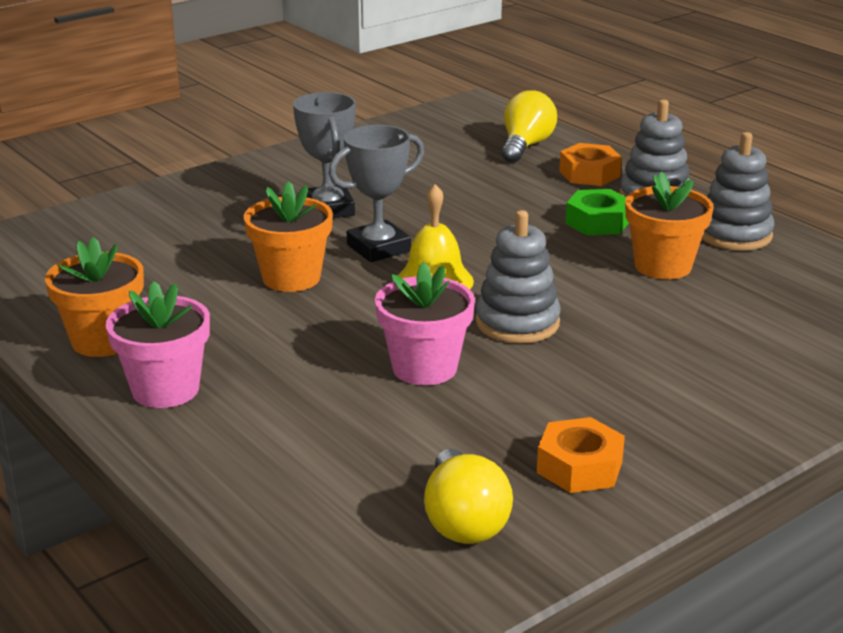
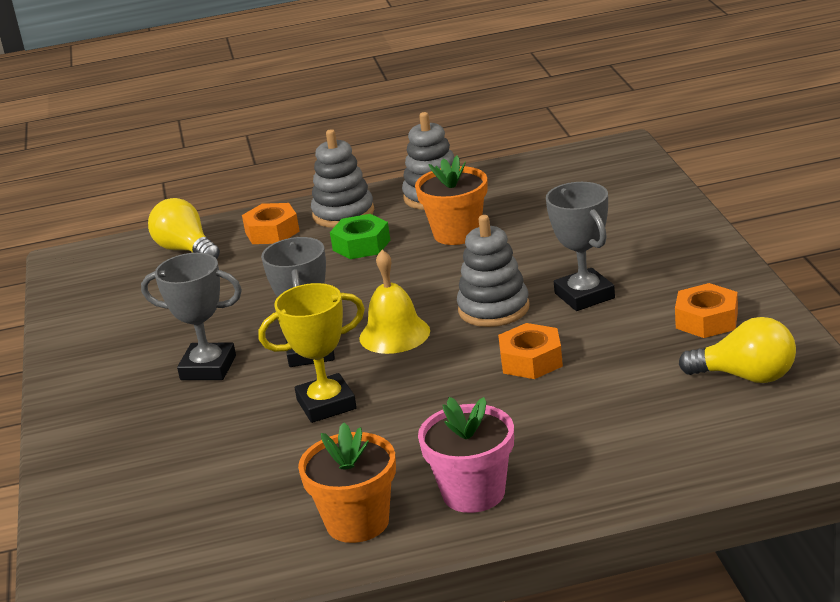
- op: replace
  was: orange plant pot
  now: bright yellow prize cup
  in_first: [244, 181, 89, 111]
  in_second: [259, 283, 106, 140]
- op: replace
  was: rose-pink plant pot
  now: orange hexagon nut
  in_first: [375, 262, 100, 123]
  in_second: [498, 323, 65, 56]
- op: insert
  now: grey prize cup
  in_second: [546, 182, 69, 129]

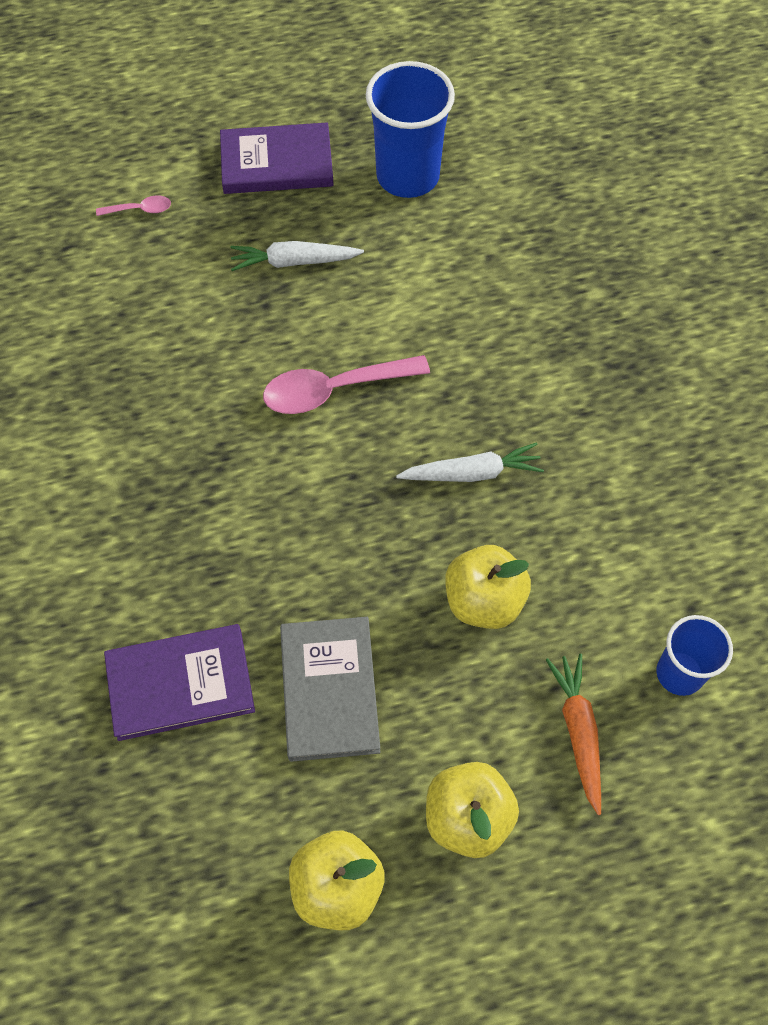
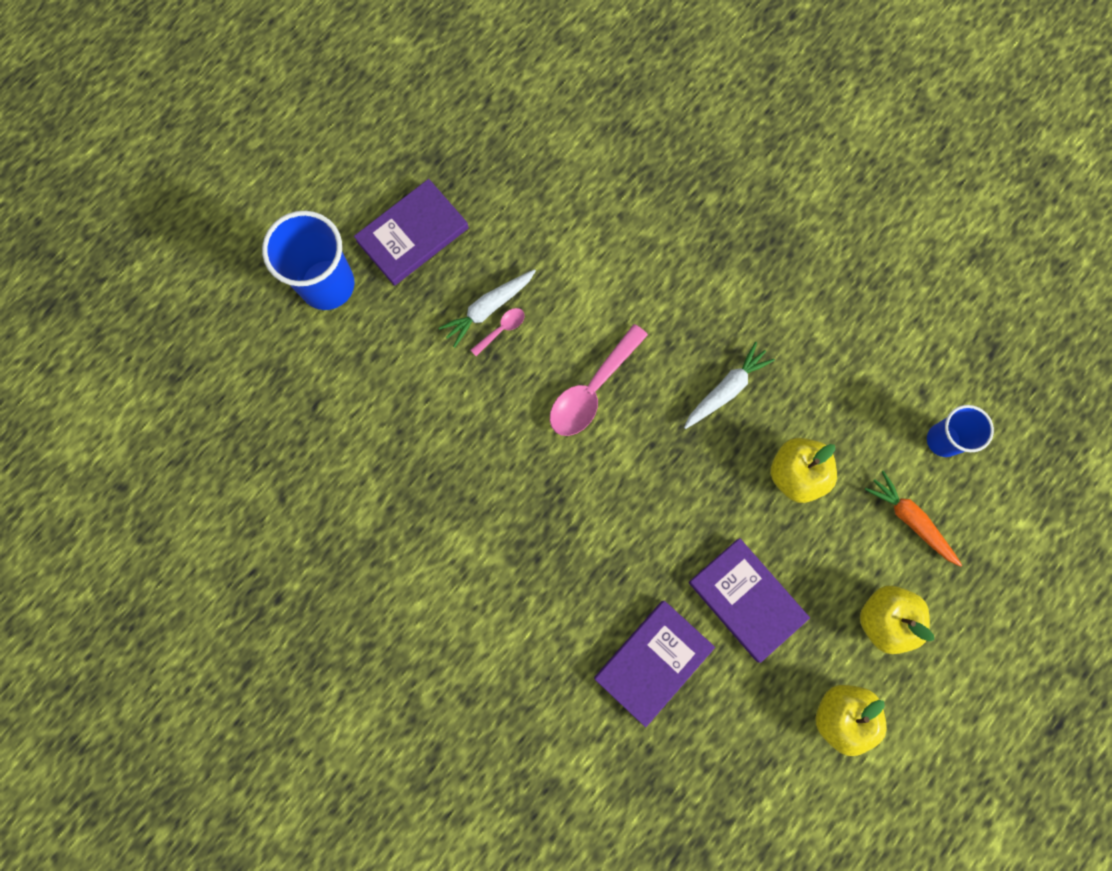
- op: move
  was: rose-pink teaspoon
  in_first: [96, 195, 75, 21]
  in_second: [471, 308, 54, 48]
- op: recolor
  was: grey hardback
  now: royal purple hardback
  in_first: [280, 617, 100, 145]
  in_second: [689, 538, 121, 125]
- op: move
  was: cobalt cup
  in_first: [366, 61, 89, 137]
  in_second: [262, 211, 92, 99]

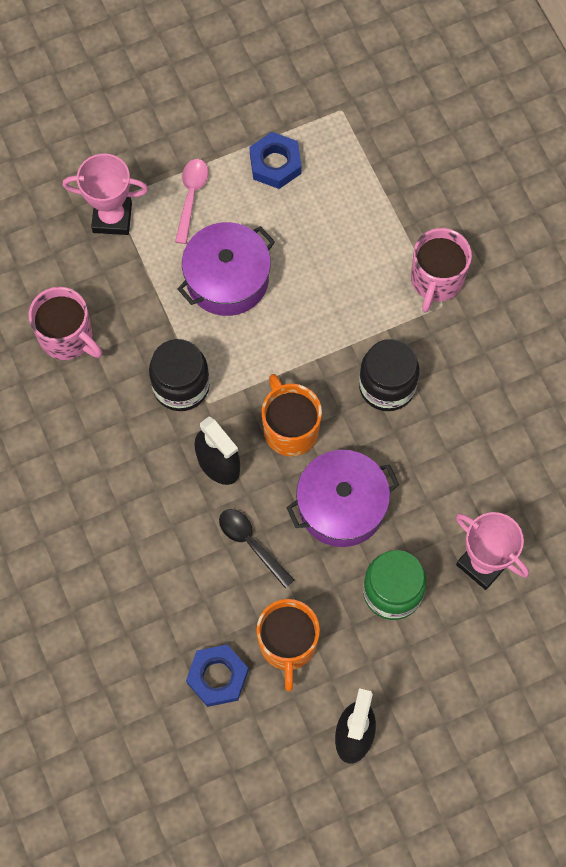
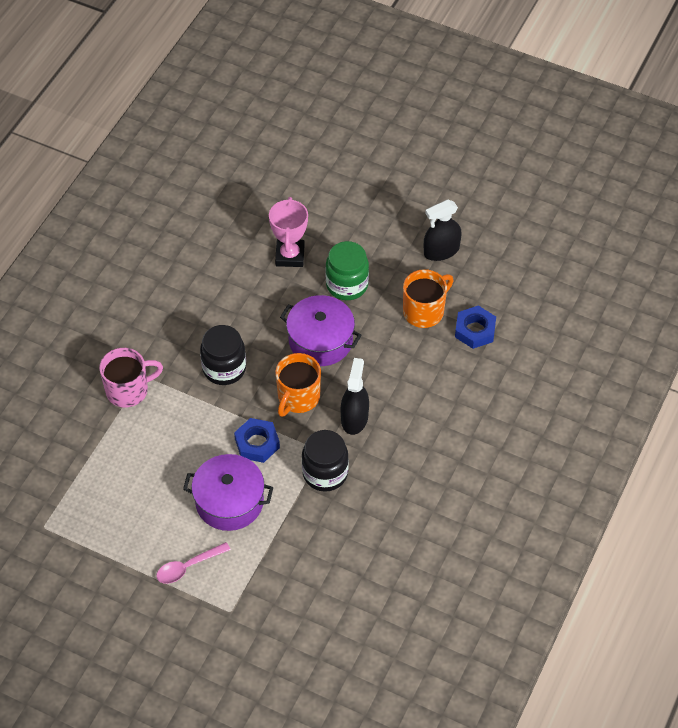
- op: delete
  was: rose-pink coffee mug
  in_first: [29, 287, 73, 73]
- op: delete
  was: rose-pink prize cup
  in_first: [63, 154, 85, 81]
- op: delete
  was: black teaspoon
  in_first: [219, 509, 75, 79]
- op: move
  was: cobalt hexagon nut
  in_first: [250, 132, 52, 57]
  in_second: [234, 418, 46, 45]

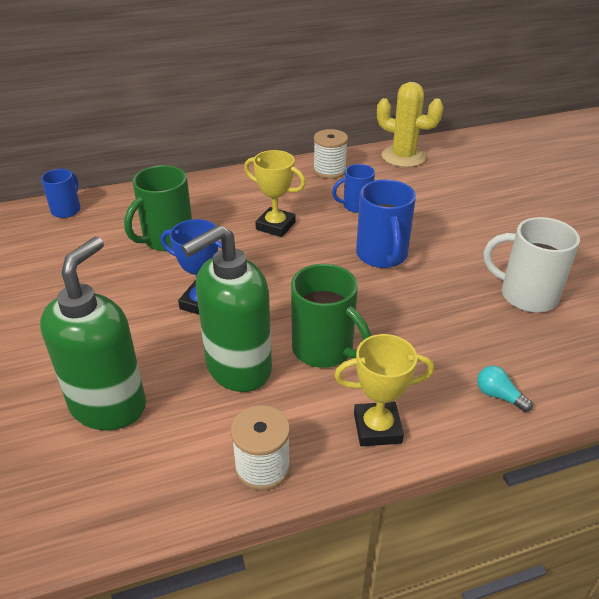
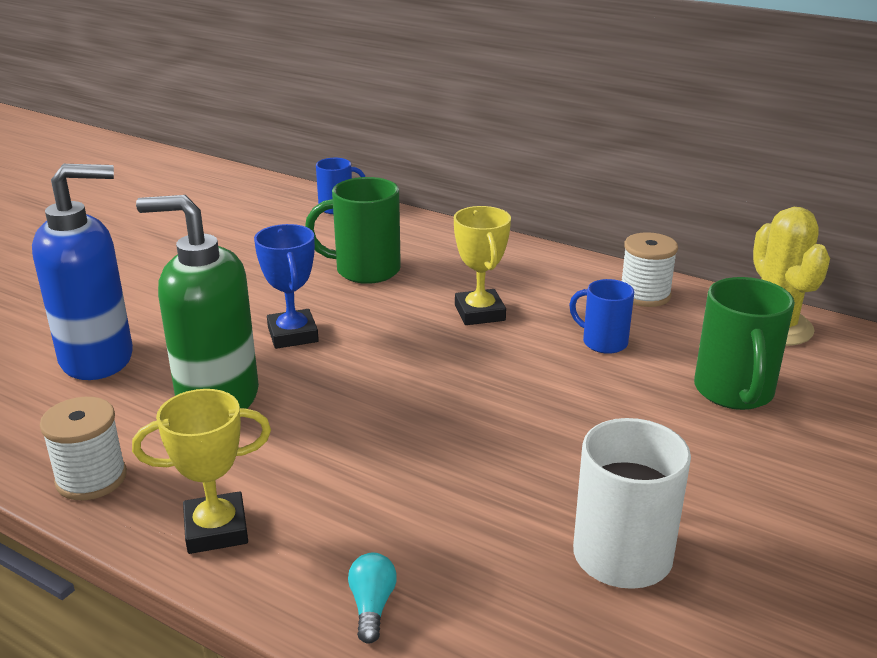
- op: recolor
  was: leaf-green soap dispenser
  now: cobalt soap dispenser
  in_first: [40, 237, 106, 193]
  in_second: [32, 164, 101, 216]
- op: move
  was: leaf-green coffee mug
  in_first: [291, 264, 80, 104]
  in_second: [694, 277, 101, 133]
- op: rotate
  was: bright yellow prize cup
  in_first: [334, 334, 100, 112]
  in_second: [132, 389, 139, 165]
  clockwise: -60
- op: delete
  was: cobalt coffee mug
  in_first: [356, 179, 60, 89]

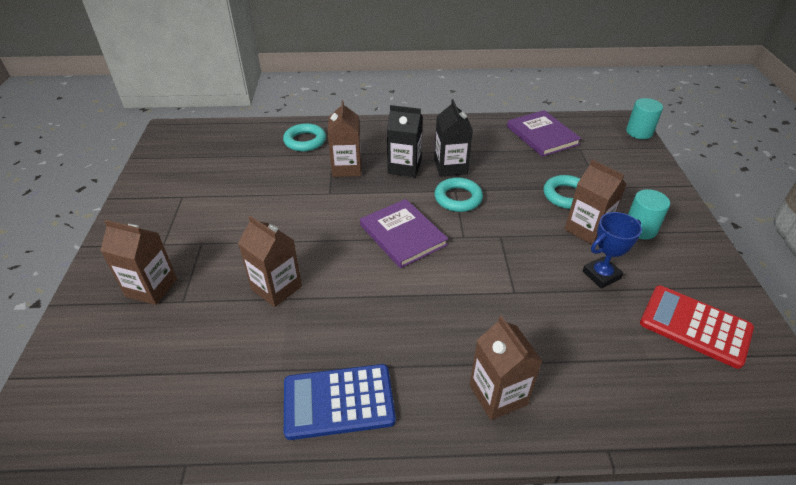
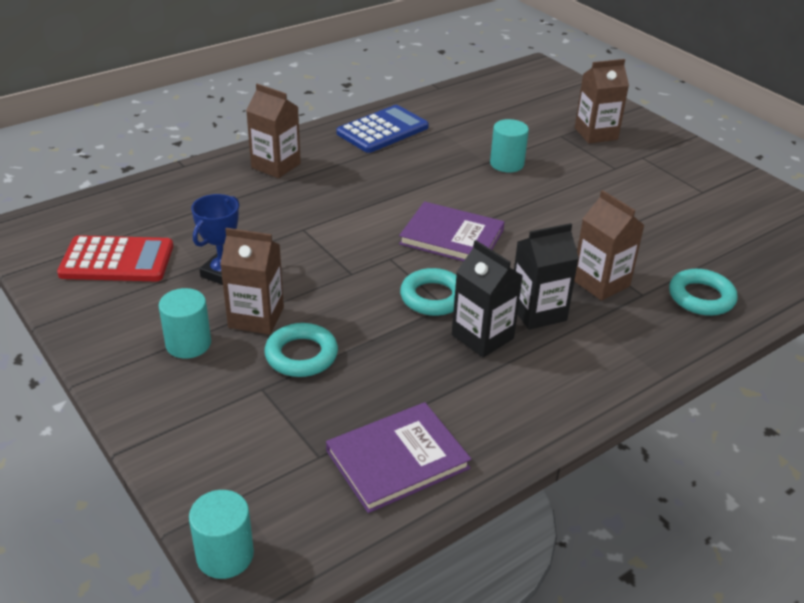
- op: replace
  was: dark brown milk carton
  now: aqua cylinder shape
  in_first: [238, 216, 64, 91]
  in_second: [490, 119, 39, 54]
- op: rotate
  was: royal purple hardback
  in_first: [507, 110, 75, 47]
  in_second: [326, 402, 145, 111]
  clockwise: -60

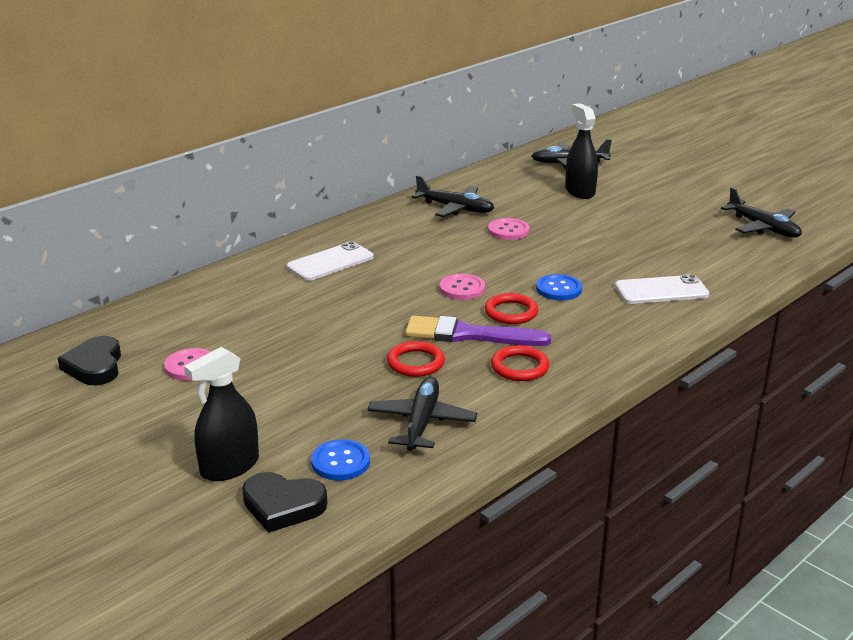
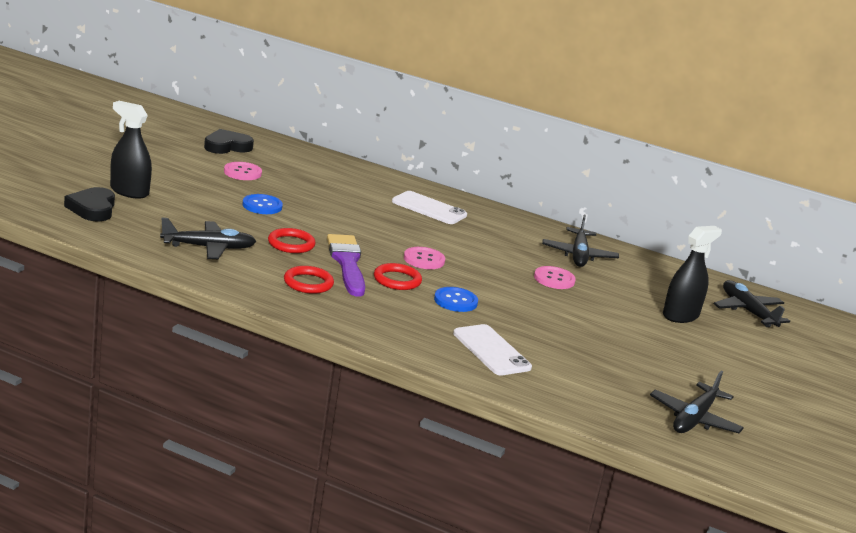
- op: move
  was: cobalt shirt button
  in_first: [311, 439, 59, 42]
  in_second: [243, 194, 40, 20]

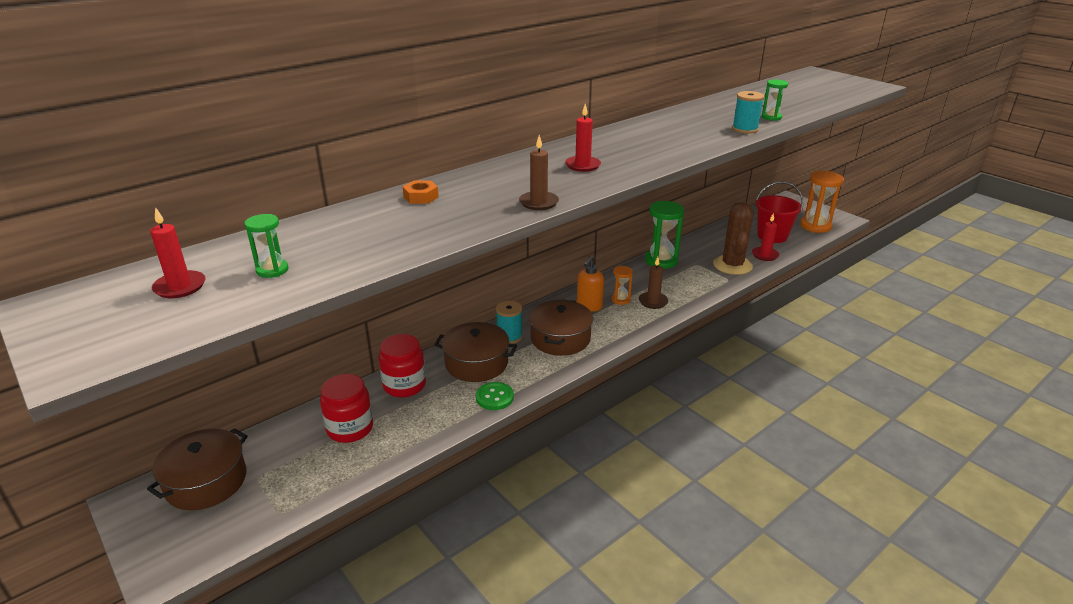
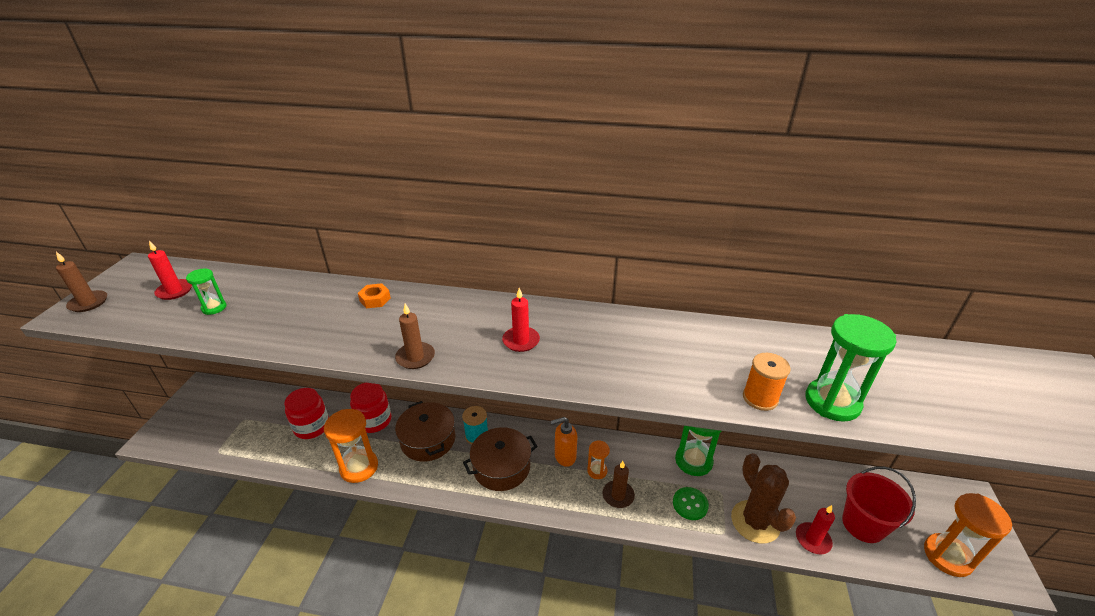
- op: delete
  was: dark brown stockpot
  in_first: [147, 428, 101, 83]
- op: move
  was: leaf-green shirt button
  in_first: [476, 382, 38, 28]
  in_second: [673, 487, 36, 33]
- op: rotate
  was: dark brown prickly plant
  in_first: [713, 202, 41, 73]
  in_second: [731, 453, 65, 91]
  clockwise: -75
- op: recolor
  was: aqua reel of thread
  now: orange reel of thread
  in_first: [732, 91, 32, 43]
  in_second: [743, 353, 48, 58]
- op: resize
  was: leaf-green sand timer
  in_first: [762, 80, 26, 41]
  in_second: [806, 314, 91, 108]
  ratio: 1.88
- op: insert
  now: dark brown pillar candle
  in_second: [56, 252, 51, 60]
- op: insert
  now: orange sand timer
  in_second: [324, 409, 54, 74]

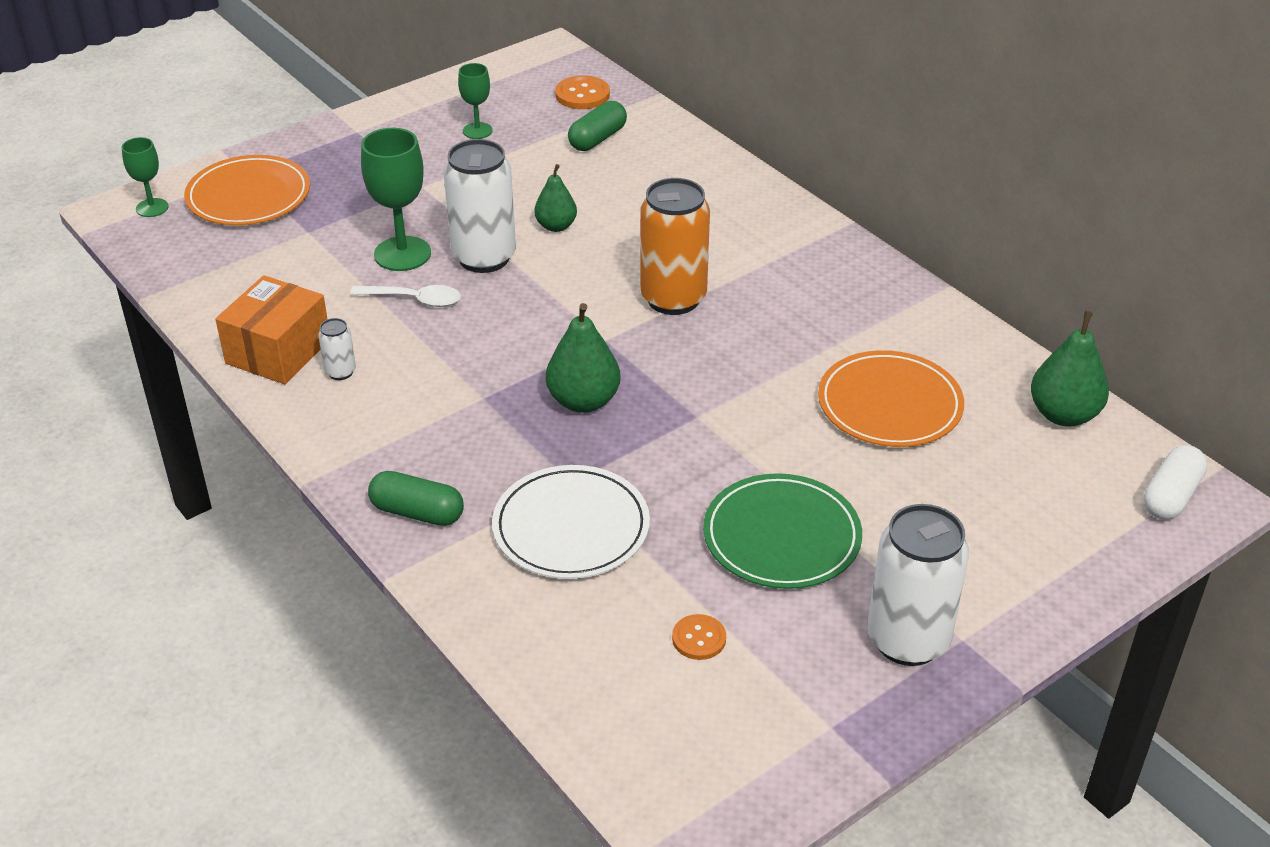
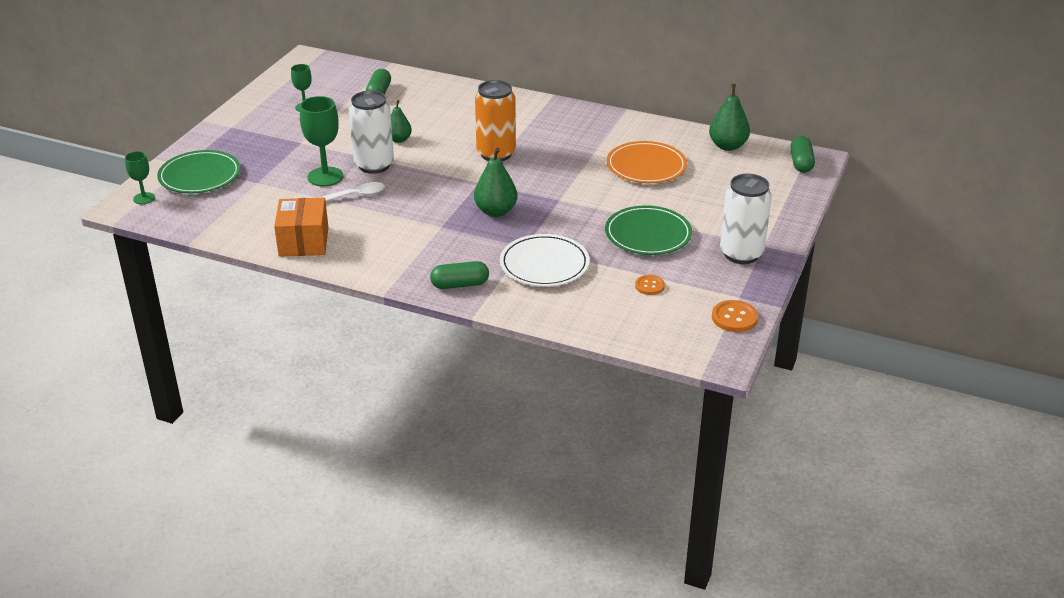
- op: recolor
  was: orange plate
  now: leaf-green plate
  in_first: [184, 155, 126, 70]
  in_second: [157, 150, 83, 43]
- op: delete
  was: white can
  in_first: [318, 318, 38, 62]
- op: move
  was: orange shirt button
  in_first: [555, 75, 55, 34]
  in_second: [712, 300, 46, 32]
- op: recolor
  was: white capsule
  now: leaf-green capsule
  in_first: [1144, 445, 63, 75]
  in_second: [791, 136, 24, 37]

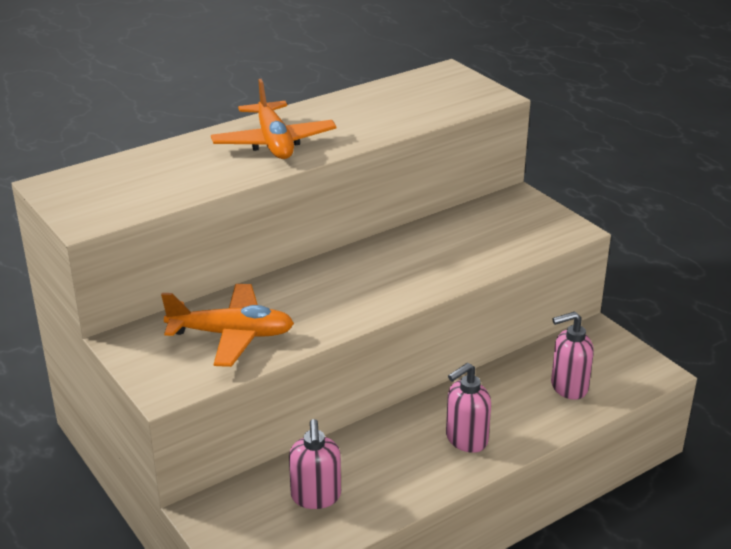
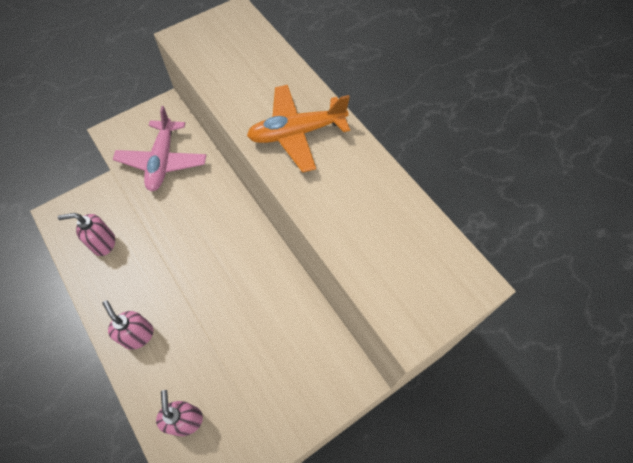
- op: recolor
  was: orange plane
  now: rose-pink plane
  in_first: [161, 284, 133, 83]
  in_second: [113, 106, 93, 85]

